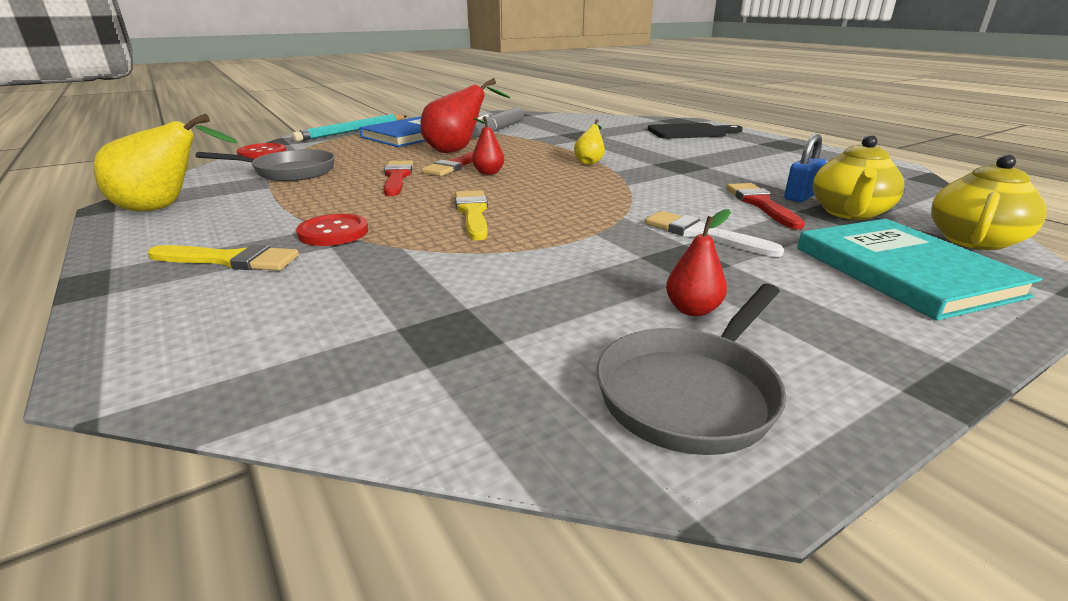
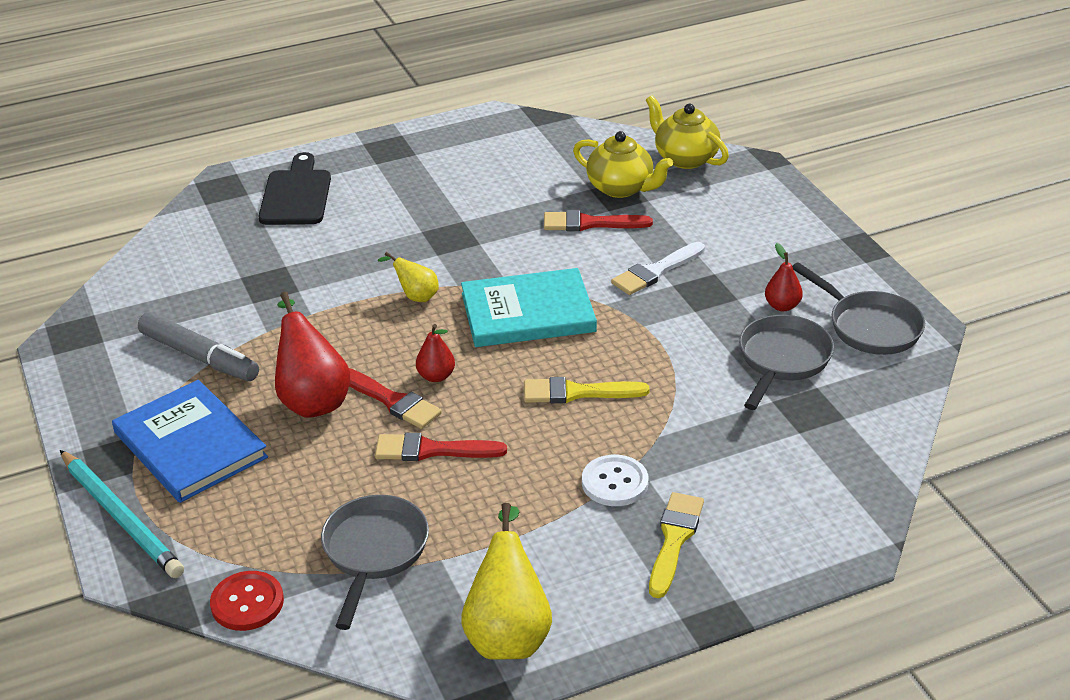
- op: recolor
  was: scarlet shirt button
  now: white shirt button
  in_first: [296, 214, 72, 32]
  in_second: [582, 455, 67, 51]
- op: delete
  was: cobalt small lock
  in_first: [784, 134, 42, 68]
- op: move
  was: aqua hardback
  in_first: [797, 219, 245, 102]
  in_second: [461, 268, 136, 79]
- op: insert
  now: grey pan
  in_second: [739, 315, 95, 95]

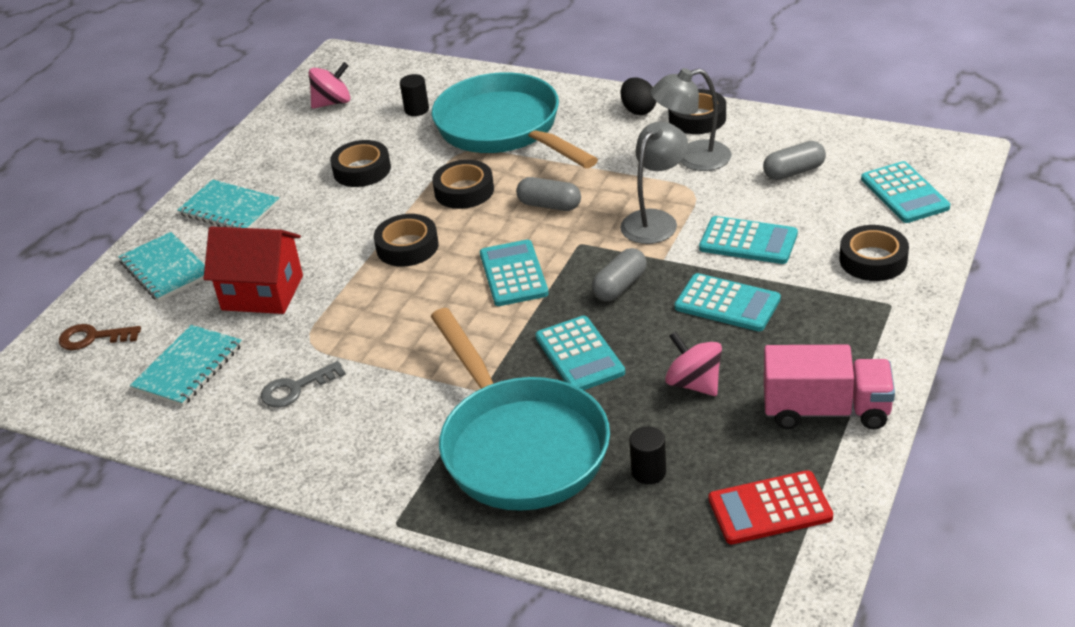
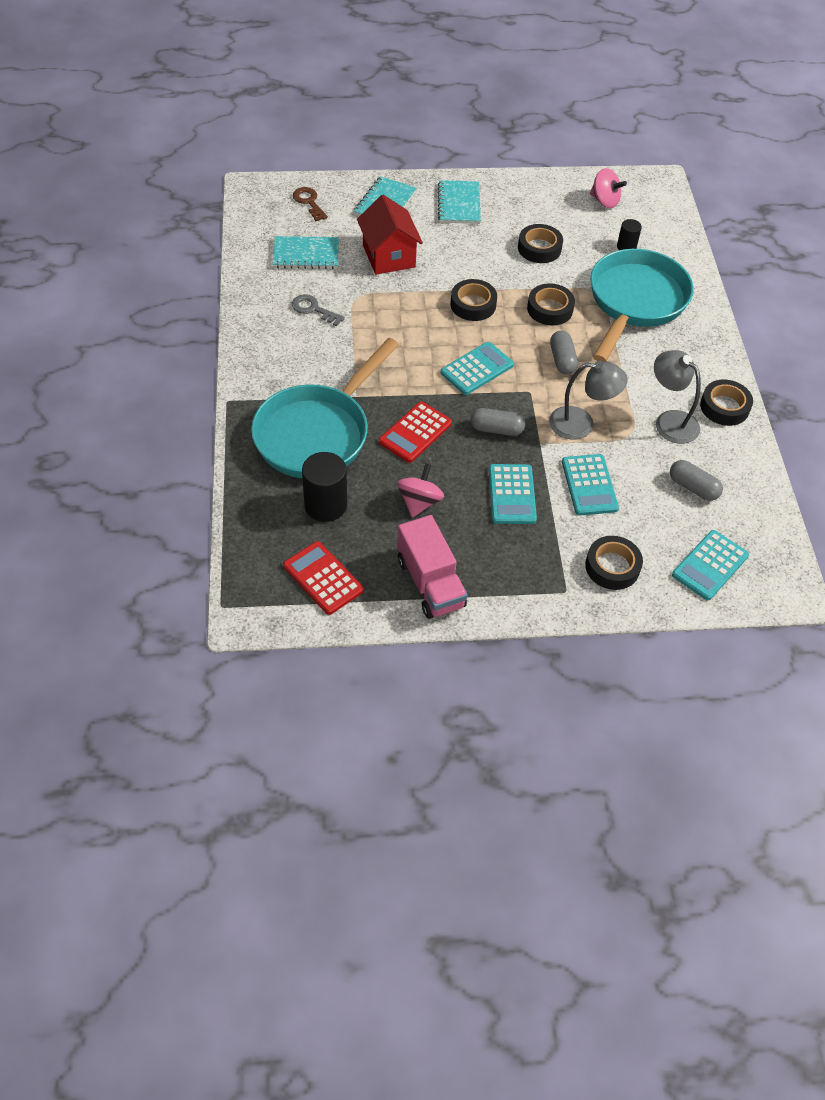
- op: recolor
  was: aqua adding machine
  now: scarlet adding machine
  in_first: [535, 316, 90, 74]
  in_second: [379, 402, 73, 61]
- op: delete
  was: black toy egg
  in_first: [621, 77, 35, 38]
- op: resize
  was: black cylinder shape
  in_first: [629, 426, 37, 58]
  in_second: [302, 452, 45, 70]
  ratio: 1.78

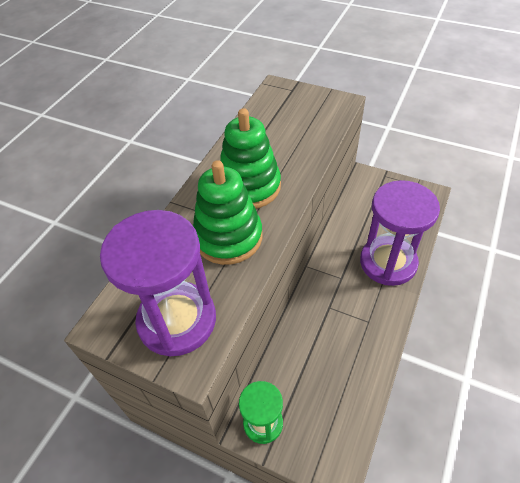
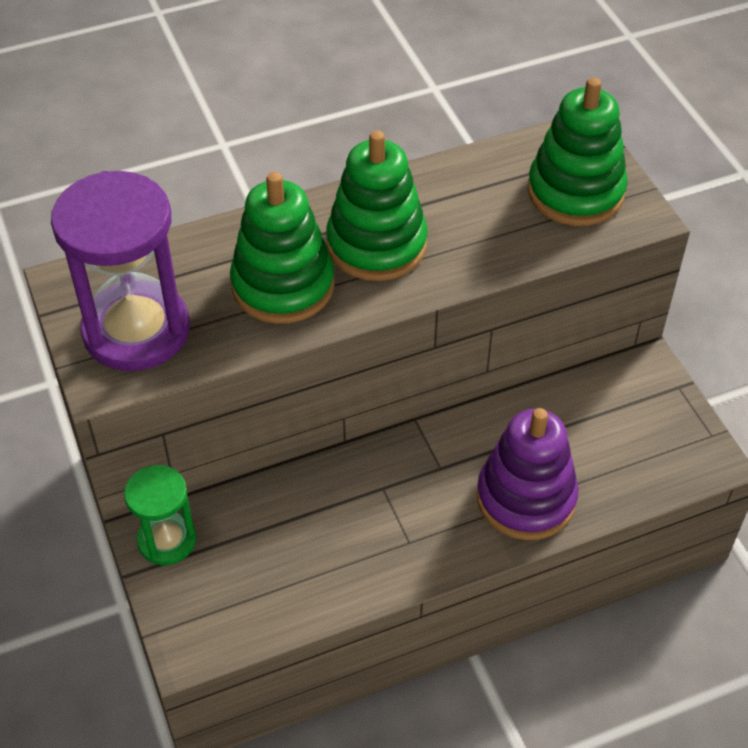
- op: replace
  was: royal purple sand timer
  now: royal purple ring stacker
  in_first: [360, 180, 80, 106]
  in_second: [476, 408, 102, 132]
- op: insert
  now: leaf-green ring stacker
  in_second: [527, 77, 101, 149]

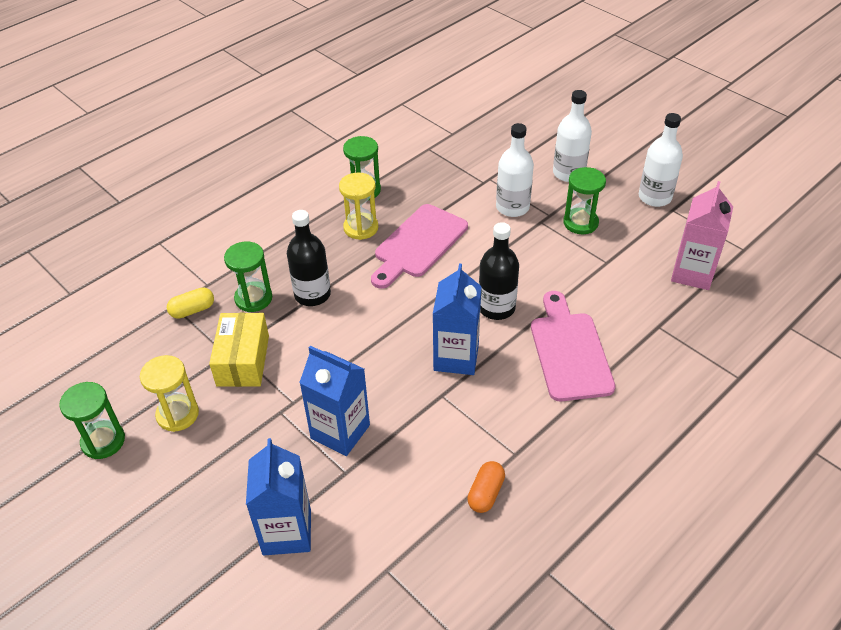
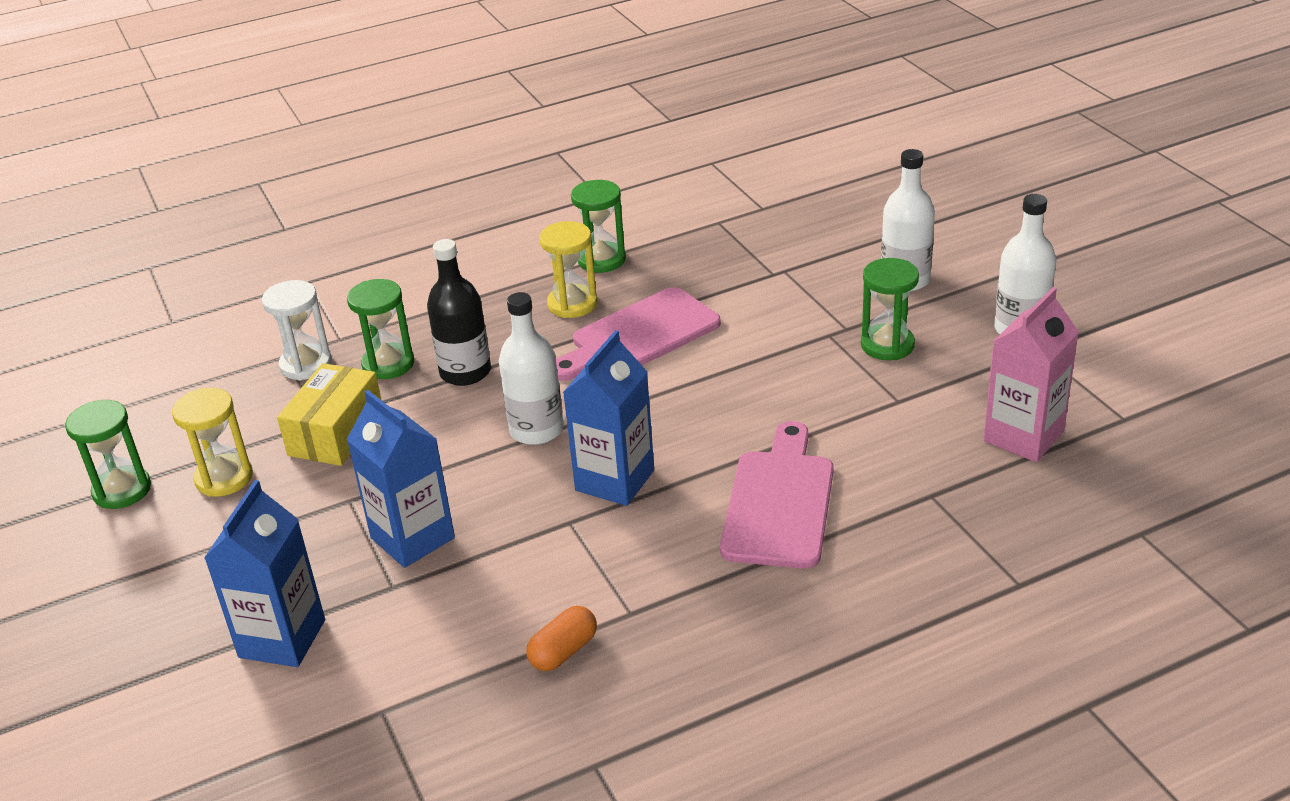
- op: replace
  was: bright yellow capsule
  now: white sand timer
  in_first: [167, 287, 47, 32]
  in_second: [262, 280, 70, 100]
- op: delete
  was: black bottle
  in_first: [479, 222, 40, 98]
- op: move
  was: white bottle
  in_first: [496, 123, 38, 94]
  in_second: [499, 292, 65, 153]

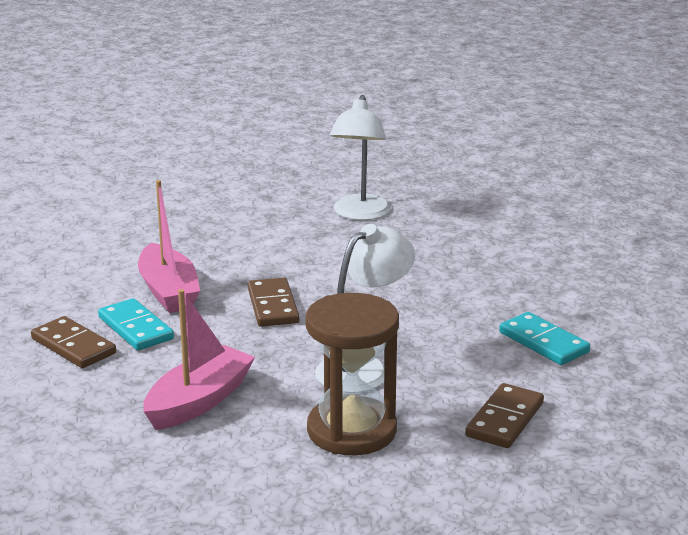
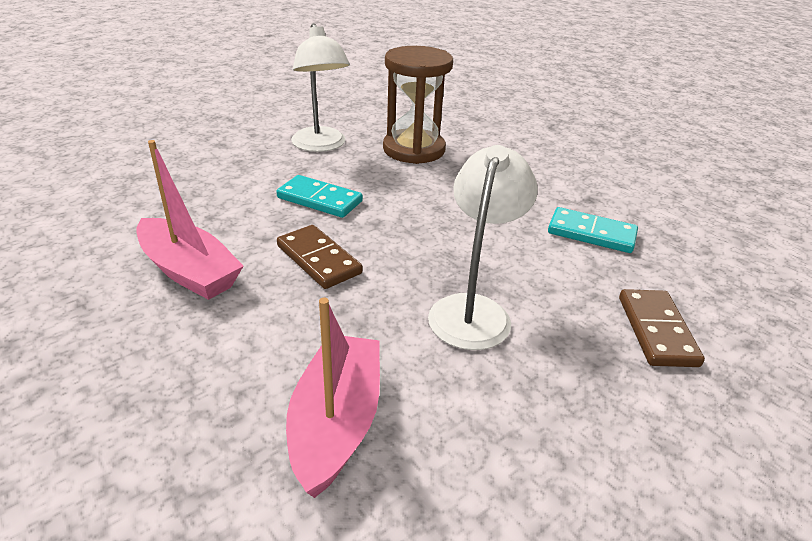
- op: delete
  was: dark brown domino
  in_first: [31, 316, 85, 52]
- op: move
  was: aqua domino
  in_first: [98, 298, 76, 53]
  in_second: [276, 175, 87, 43]
- op: move
  was: dark brown sand timer
  in_first: [305, 293, 94, 162]
  in_second: [383, 46, 70, 118]

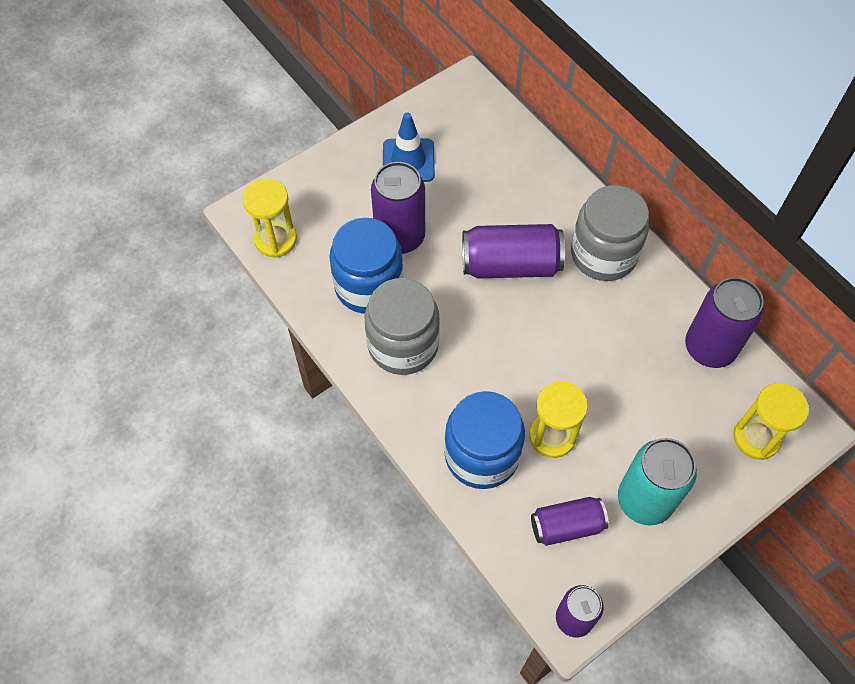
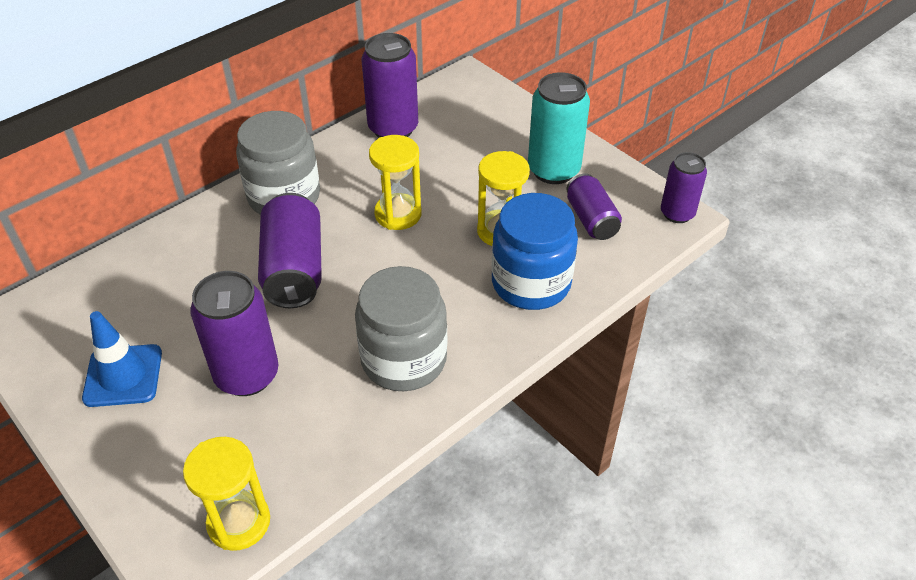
- op: delete
  was: cobalt jam jar
  in_first: [329, 218, 75, 96]
- op: move
  was: bright yellow sand timer
  in_first: [733, 383, 76, 77]
  in_second: [369, 135, 53, 95]

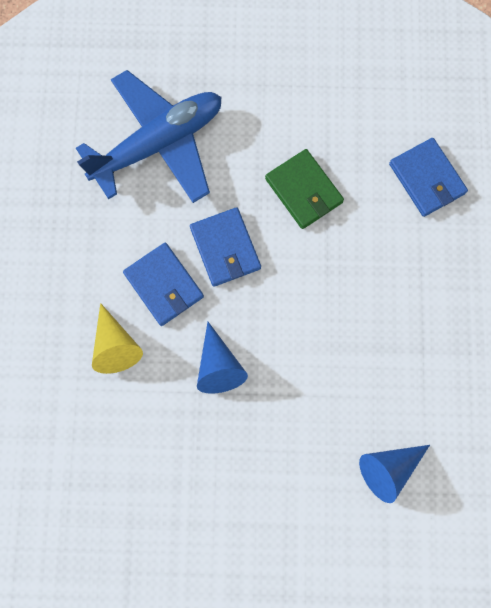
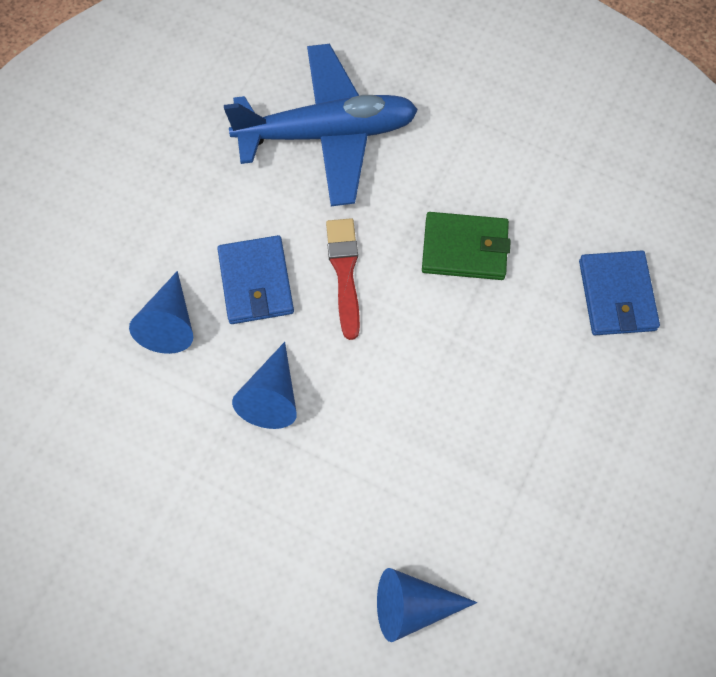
- op: recolor
  was: bright yellow solid cone
  now: cobalt solid cone
  in_first: [92, 303, 51, 71]
  in_second: [129, 271, 64, 83]
- op: replace
  was: cobalt wallet
  now: scarlet paintbrush
  in_first: [190, 207, 71, 80]
  in_second: [326, 218, 34, 122]
- op: rotate
  was: leaf-green wallet
  in_first: [265, 149, 79, 80]
  in_second: [422, 212, 89, 68]
  clockwise: -75

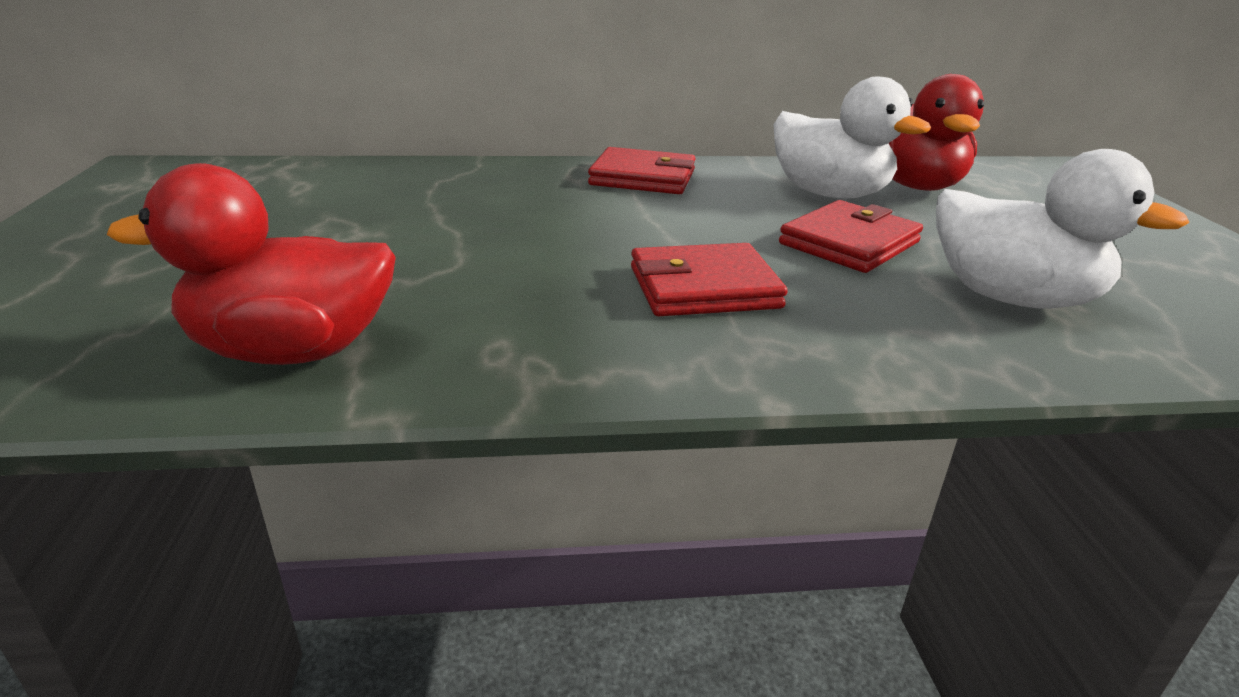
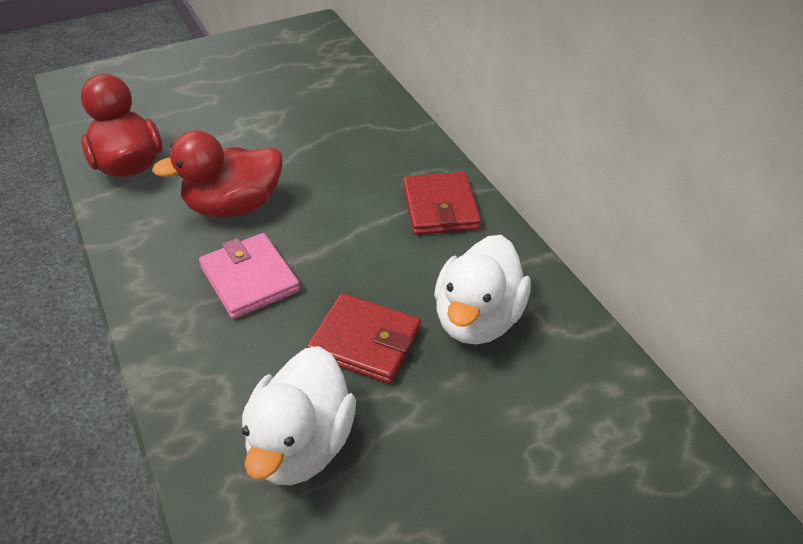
- op: recolor
  was: scarlet wallet
  now: rose-pink wallet
  in_first: [631, 243, 156, 73]
  in_second: [199, 233, 101, 86]
- op: move
  was: scarlet rubber duck
  in_first: [888, 74, 96, 117]
  in_second: [152, 130, 130, 88]

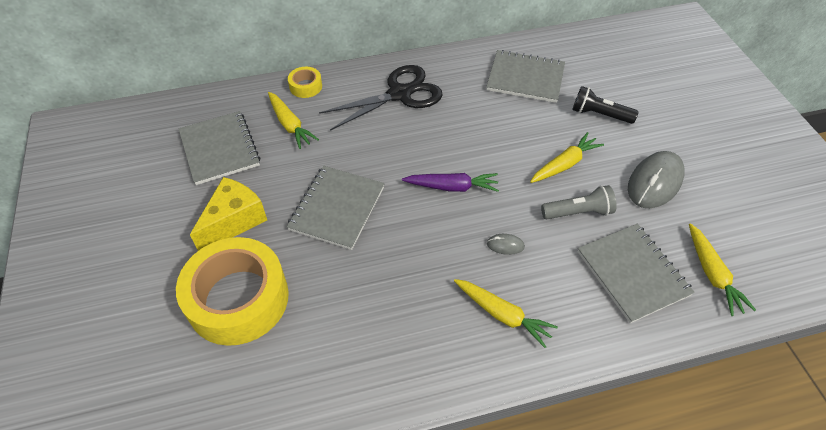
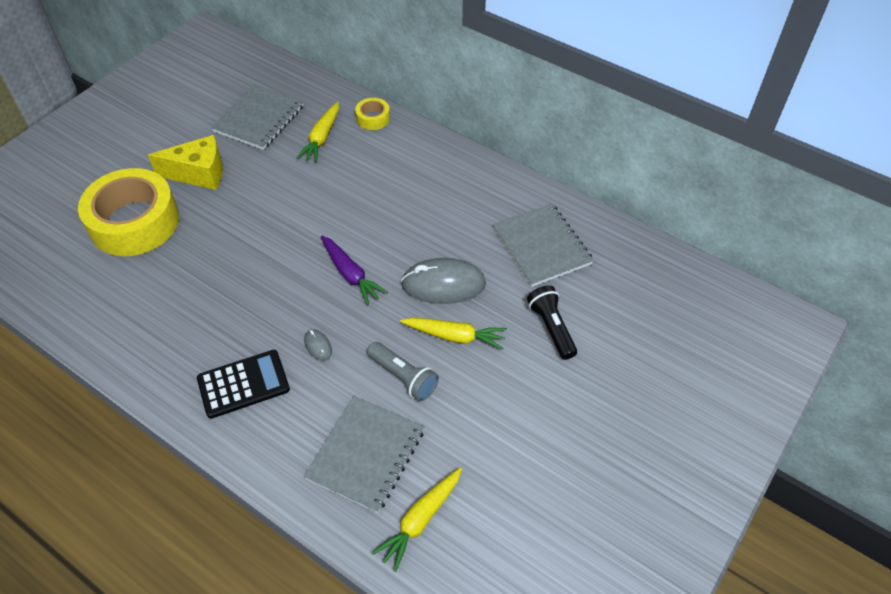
- op: delete
  was: grey notepad
  in_first: [287, 166, 98, 84]
- op: delete
  was: black scissors
  in_first: [319, 65, 124, 66]
- op: replace
  was: bright yellow toy carrot
  now: black adding machine
  in_first: [454, 279, 104, 69]
  in_second: [197, 350, 93, 69]
- op: move
  was: grey PC mouse
  in_first: [628, 151, 57, 57]
  in_second: [401, 258, 85, 46]

